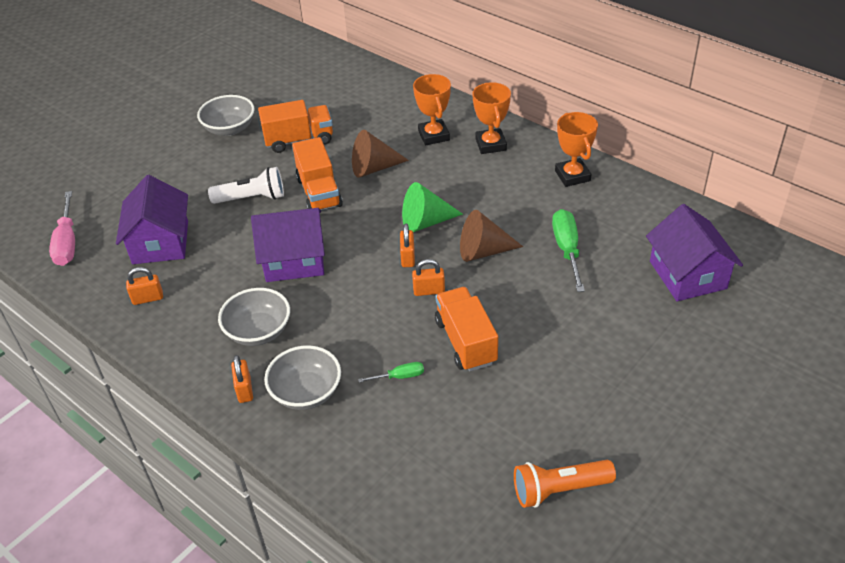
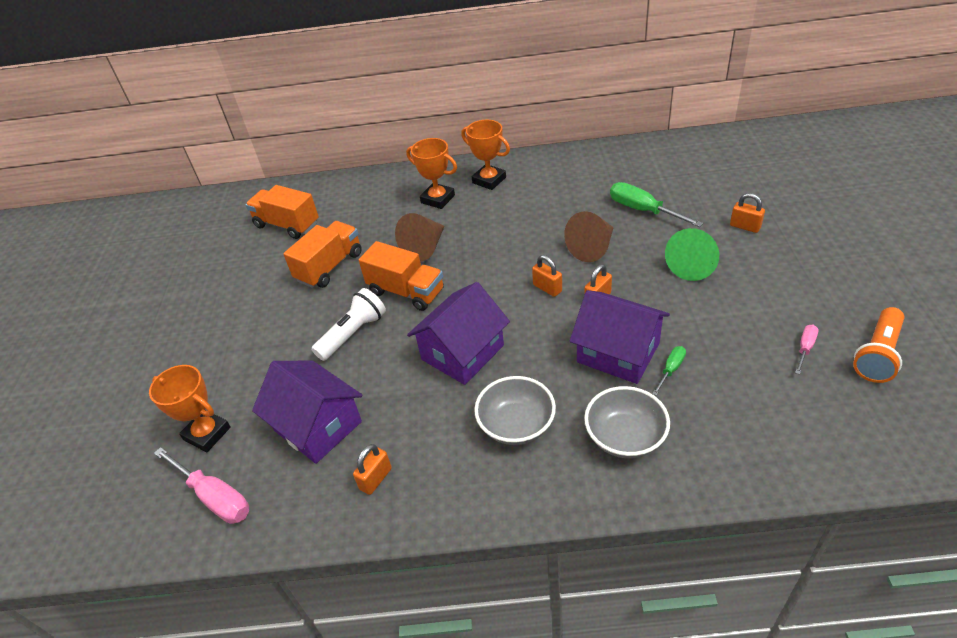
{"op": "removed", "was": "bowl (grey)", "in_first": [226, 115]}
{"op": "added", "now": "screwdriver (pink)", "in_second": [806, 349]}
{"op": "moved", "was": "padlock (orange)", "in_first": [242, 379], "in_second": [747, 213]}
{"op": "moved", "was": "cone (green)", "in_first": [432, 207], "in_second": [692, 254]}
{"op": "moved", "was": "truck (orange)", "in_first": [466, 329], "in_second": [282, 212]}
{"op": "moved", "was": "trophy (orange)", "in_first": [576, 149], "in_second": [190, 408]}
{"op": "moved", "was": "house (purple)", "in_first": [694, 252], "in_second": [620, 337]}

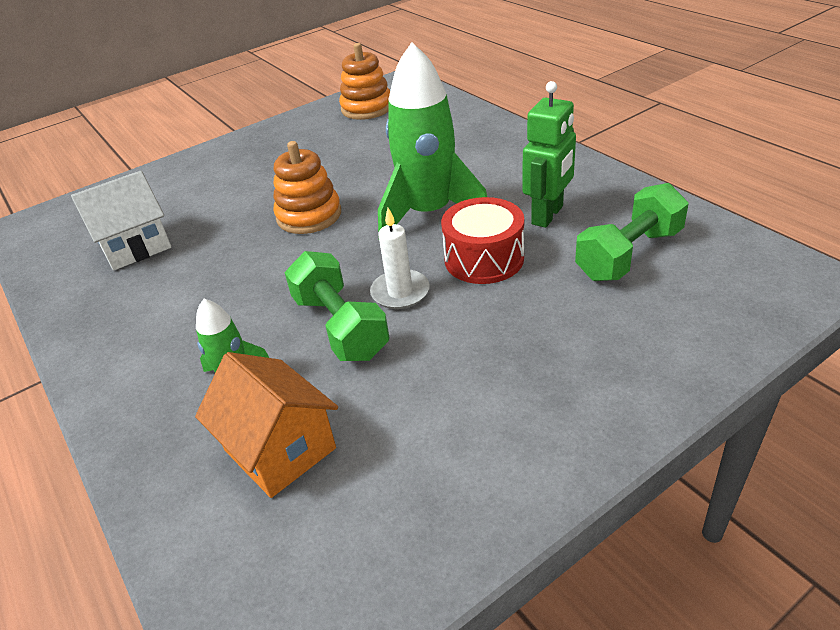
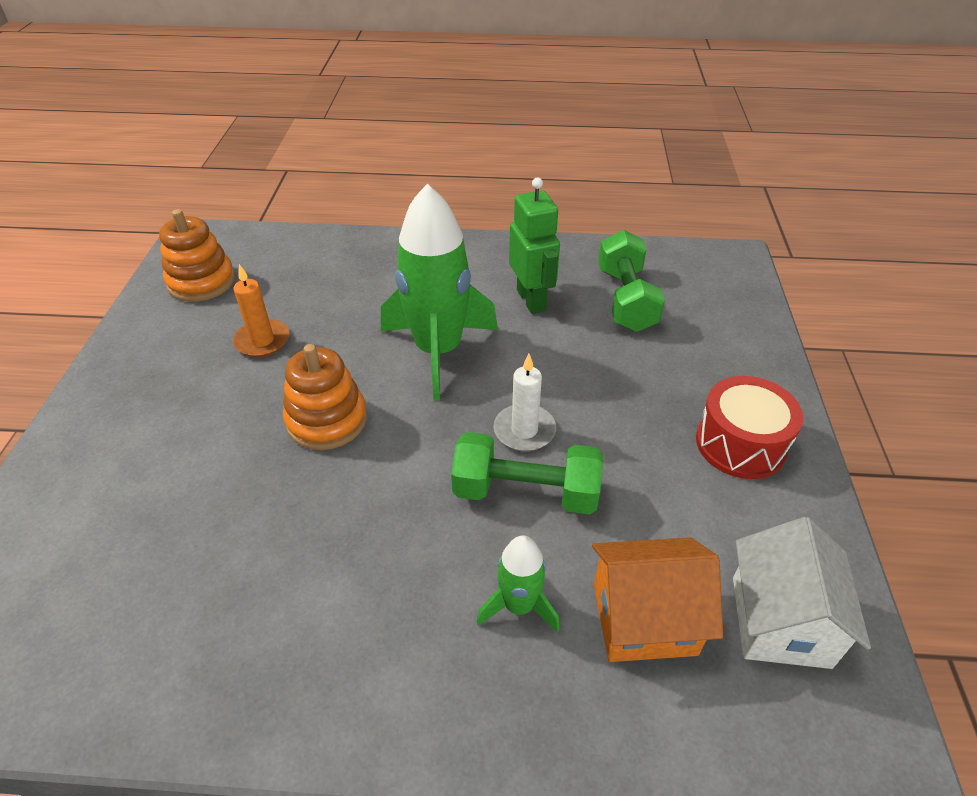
{"op": "added", "now": "candle (orange)", "in_second": [261, 310]}
{"op": "moved", "was": "house (white)", "in_first": [121, 220], "in_second": [802, 593]}
{"op": "moved", "was": "drum (red)", "in_first": [482, 240], "in_second": [749, 427]}

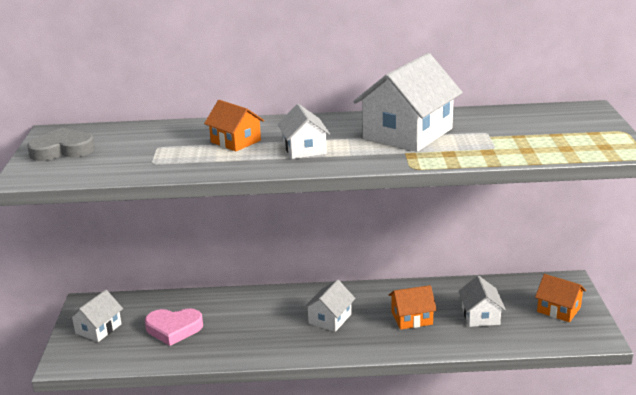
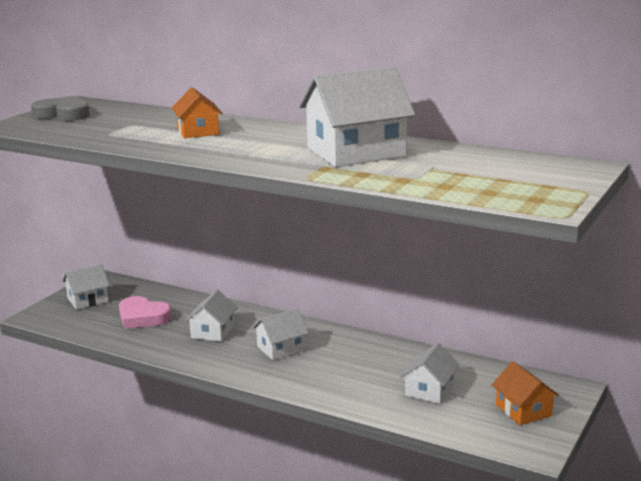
{"op": "removed", "was": "house (orange)", "in_first": [413, 307]}
{"op": "moved", "was": "house (white)", "in_first": [304, 131], "in_second": [211, 316]}

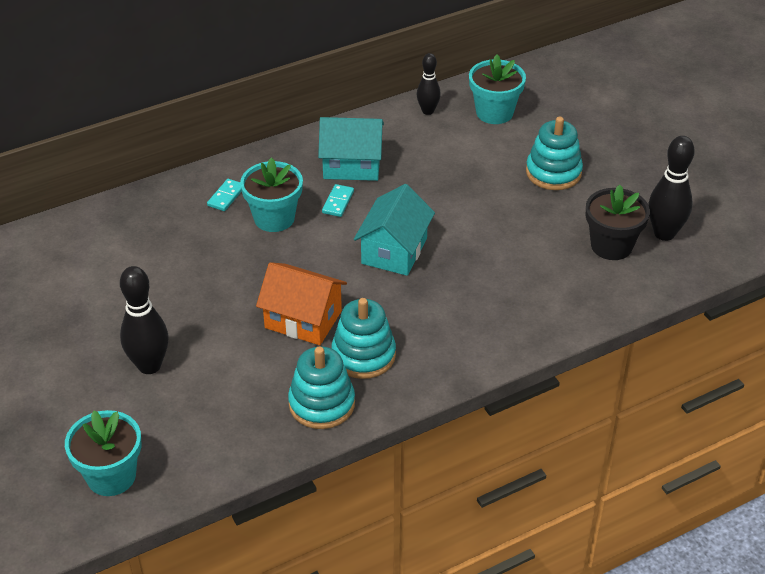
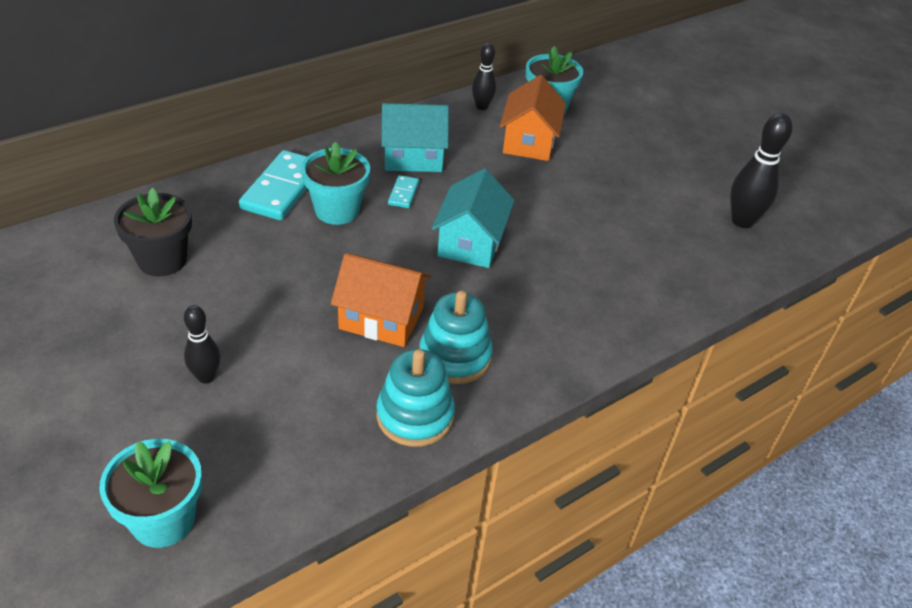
{"op": "removed", "was": "stacking toy (turquoise)", "in_first": [554, 153]}
{"op": "added", "now": "house (orange)", "in_second": [533, 118]}
{"op": "moved", "was": "flower pot (black)", "in_first": [618, 222], "in_second": [153, 232]}
{"op": "resized", "was": "bowling pin (black)", "in_first": [144, 320], "in_second": [202, 344], "ratio": 0.62}
{"op": "resized", "was": "domino (turquoise)", "in_first": [224, 195], "in_second": [273, 185], "ratio": 2.09}

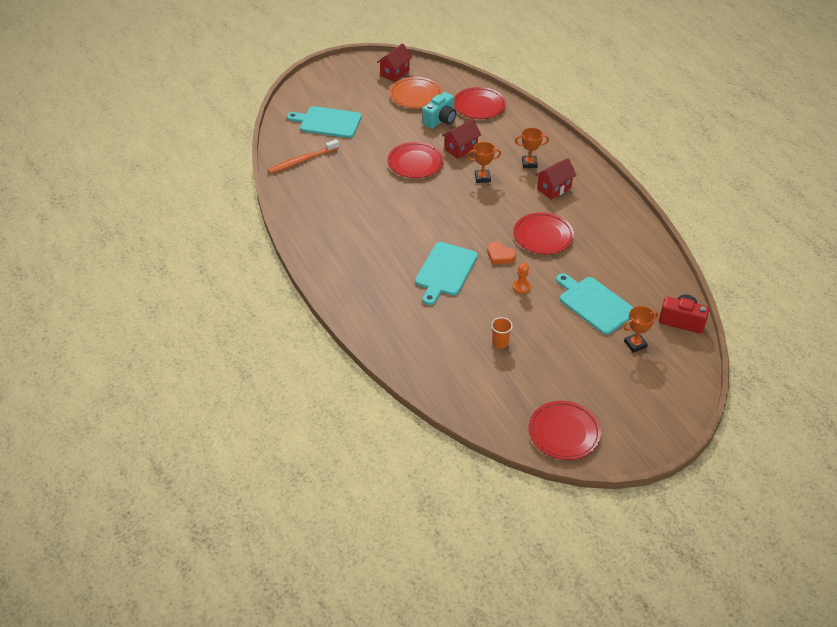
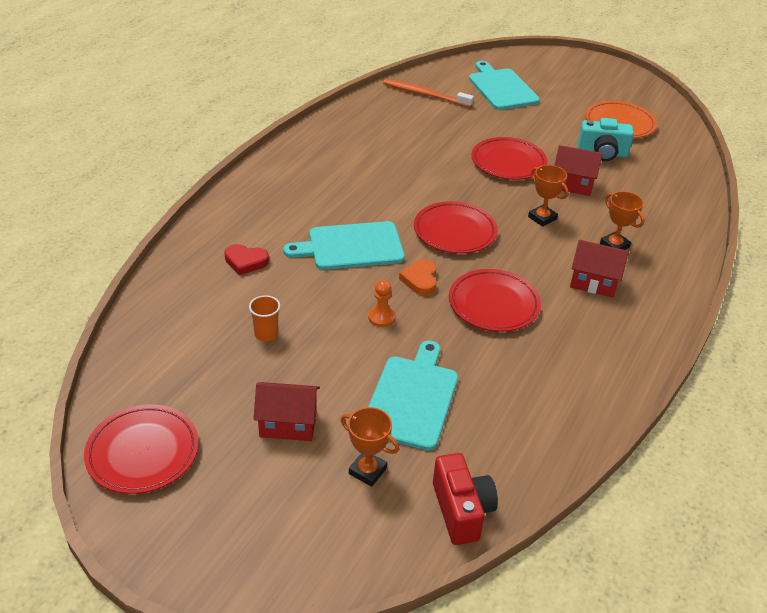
{"op": "added", "now": "heart (red)", "in_second": [246, 259]}
{"op": "moved", "was": "house (red)", "in_first": [394, 62], "in_second": [286, 411]}
{"op": "moved", "was": "plate (red)", "in_first": [480, 103], "in_second": [456, 227]}

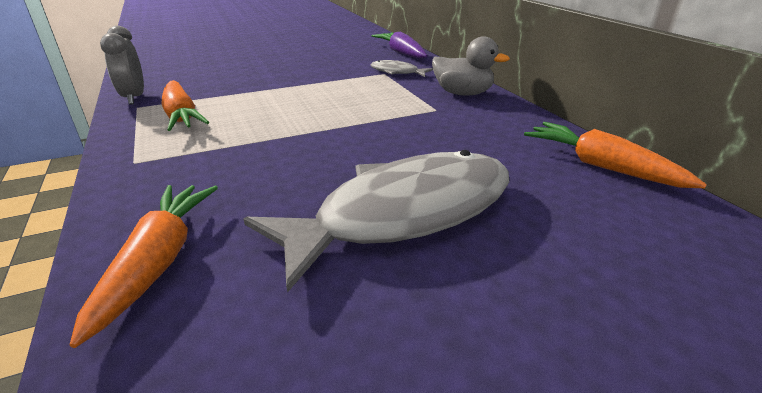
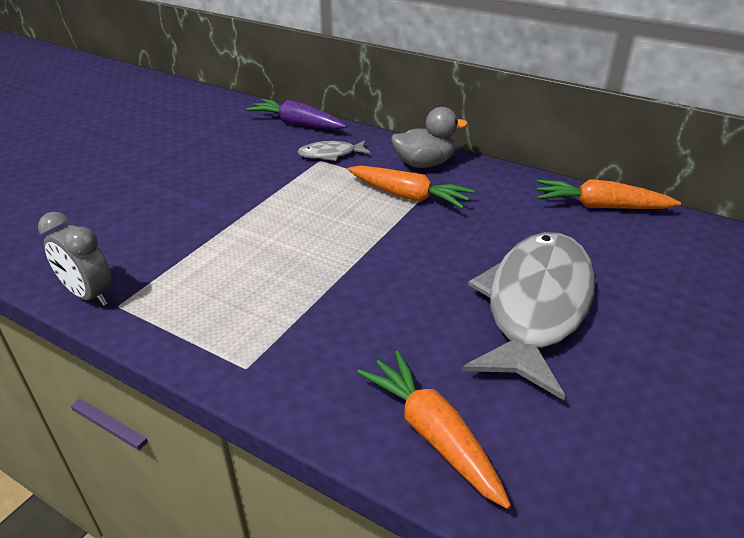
{"op": "moved", "was": "carrot (orange)", "in_first": [185, 105], "in_second": [411, 187]}

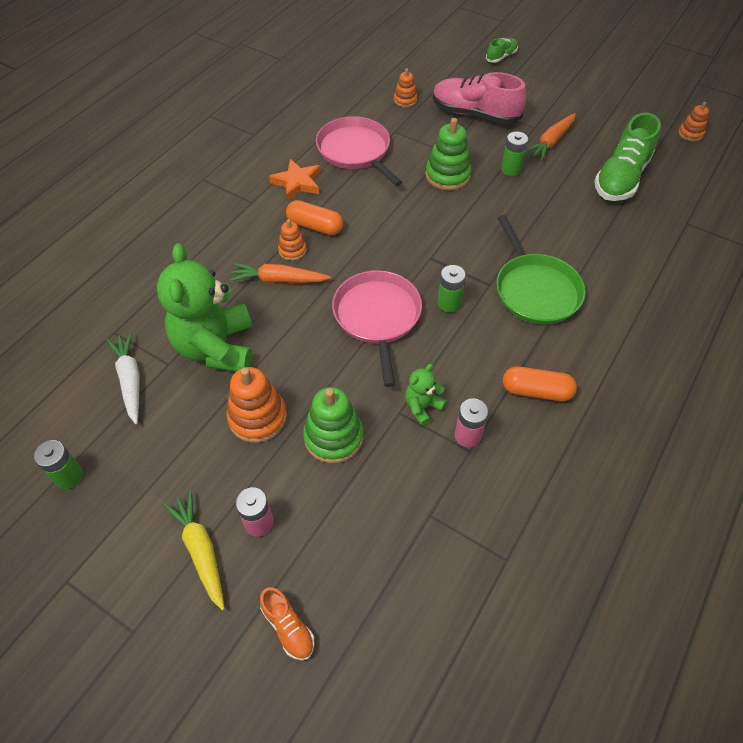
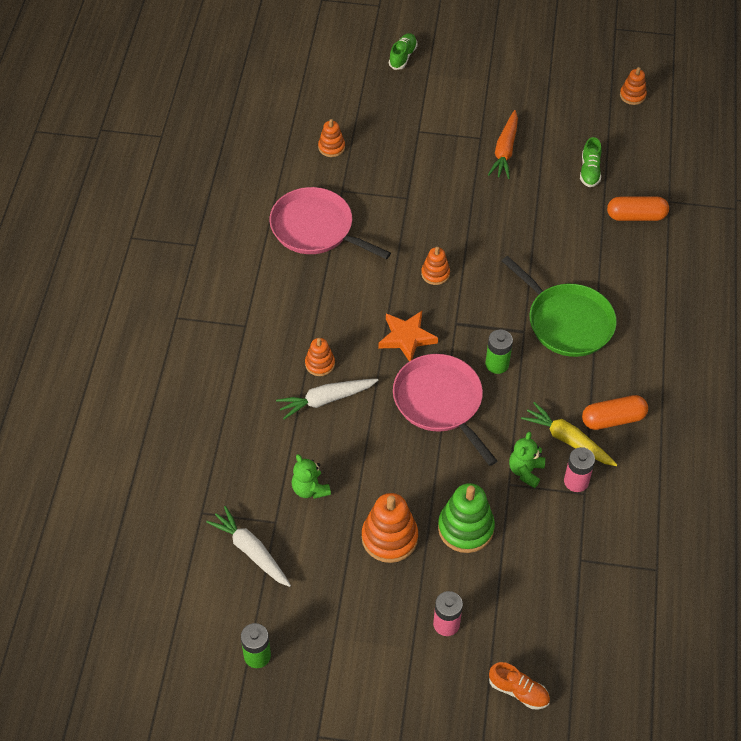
{"op": "removed", "was": "stacking toy (green)", "in_first": [448, 154]}
{"op": "removed", "was": "shoe (pink)", "in_first": [479, 98]}
{"op": "removed", "was": "battery (green)", "in_first": [514, 153]}
{"op": "added", "now": "stacking toy (orange)", "in_second": [435, 266]}
{"op": "moved", "was": "carrot (yellow)", "in_first": [194, 551], "in_second": [569, 434]}
{"op": "moved", "was": "star (orange)", "in_first": [295, 180], "in_second": [408, 336]}
{"op": "moved", "was": "capsule (orange)", "in_first": [314, 217], "in_second": [638, 208]}
{"op": "recoloured", "was": "carrot (orange)", "now": "carrot (white)", "in_first": [280, 273], "in_second": [327, 399]}
{"op": "resized", "was": "teddy bear (green)", "in_first": [204, 307], "in_second": [311, 476], "ratio": 0.45}
{"op": "resized", "was": "shoe (green)", "in_first": [627, 157], "in_second": [591, 162], "ratio": 0.49}

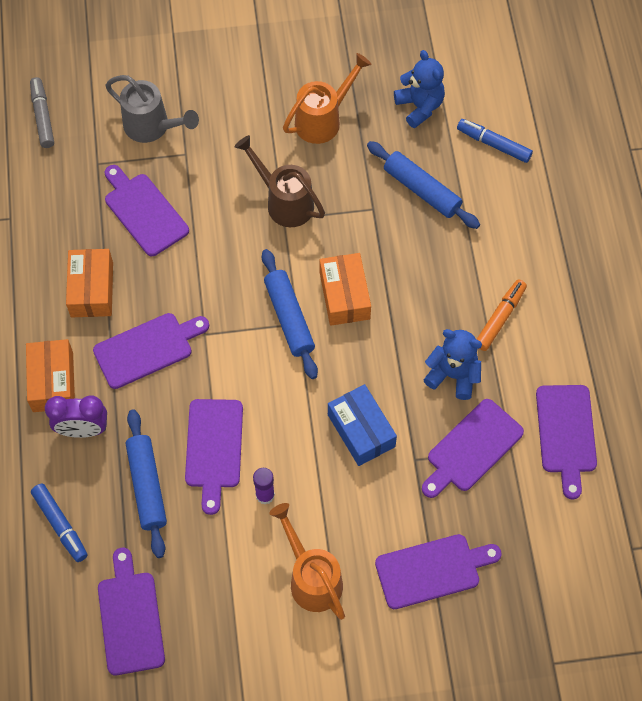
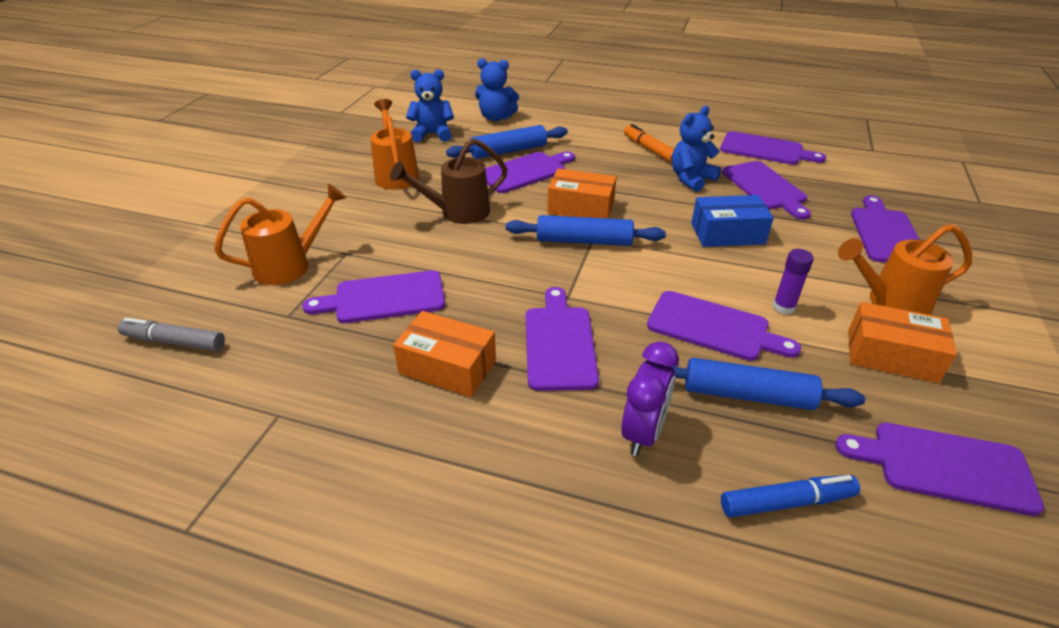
{"op": "added", "now": "cutting board (purple)", "in_second": [530, 172]}
{"op": "moved", "was": "box (orange)", "in_first": [50, 375], "in_second": [902, 342]}
{"op": "replaced", "was": "marker (blue)", "now": "teddy bear (blue)", "in_first": [495, 141], "in_second": [497, 89]}
{"op": "recoloured", "was": "watering can (grey)", "now": "watering can (orange)", "in_first": [152, 109], "in_second": [280, 234]}

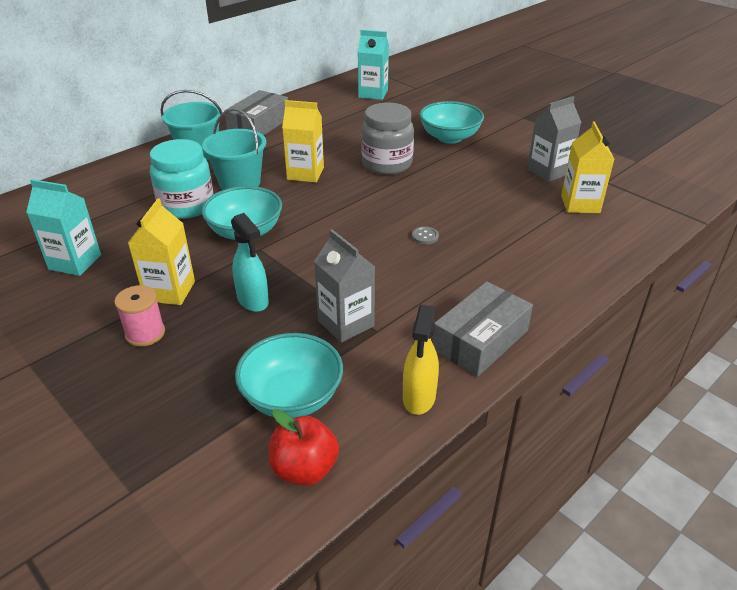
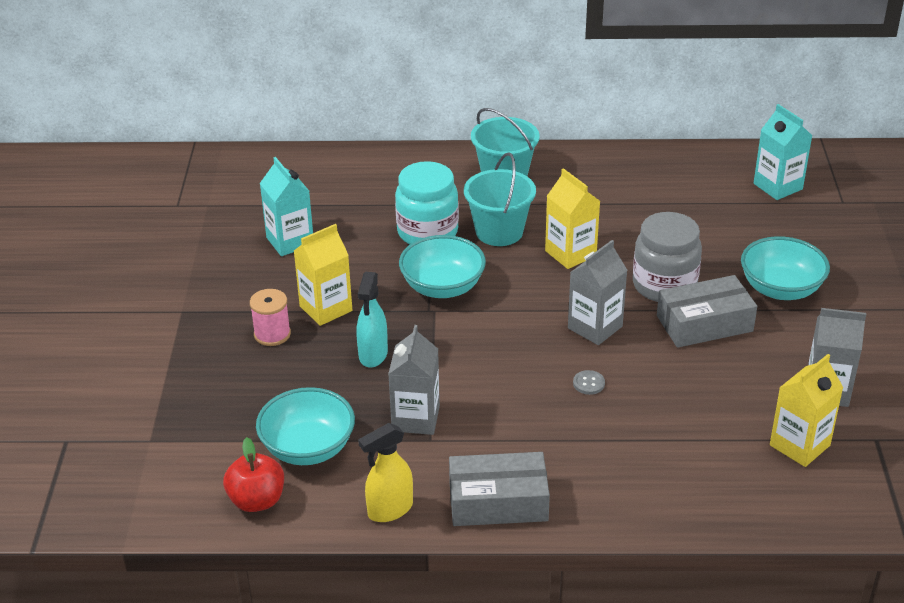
{"op": "added", "now": "carton (grey)", "in_second": [598, 292]}
{"op": "moved", "was": "box (grey)", "in_first": [256, 112], "in_second": [707, 311]}

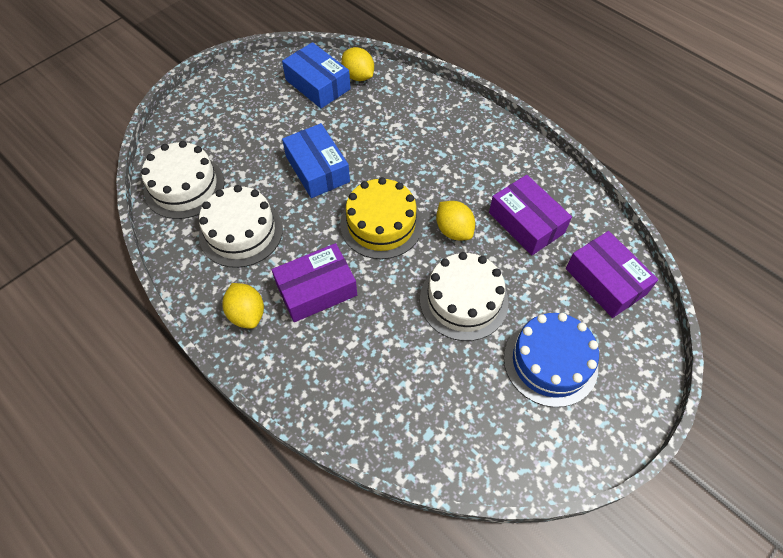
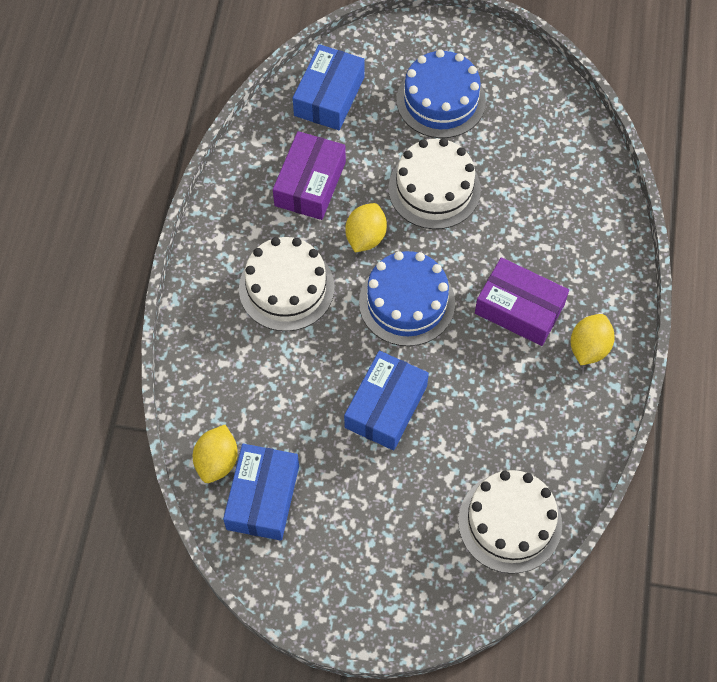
{"op": "moved", "was": "cake (white)", "in_first": [241, 226], "in_second": [287, 284]}
{"op": "recoloured", "was": "cake (yellow)", "now": "cake (blue)", "in_first": [381, 218], "in_second": [407, 298]}
{"op": "recoloured", "was": "box (purple)", "now": "box (blue)", "in_first": [612, 274], "in_second": [329, 87]}

